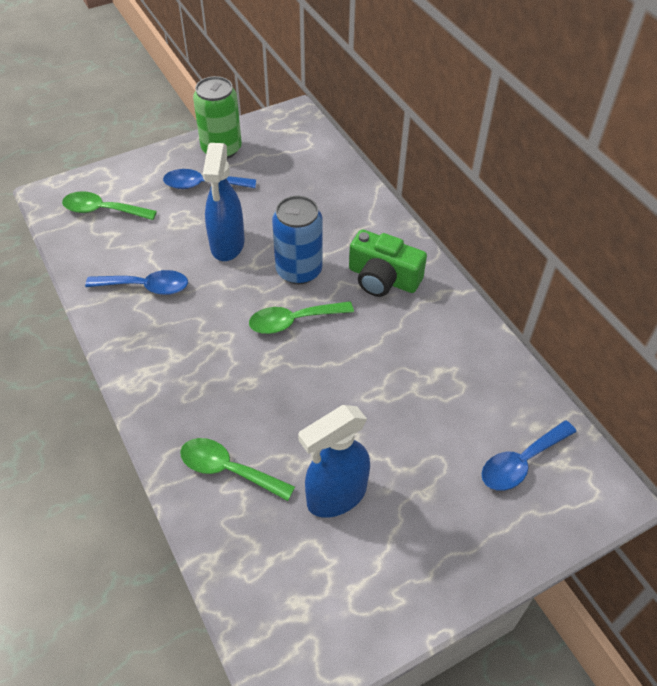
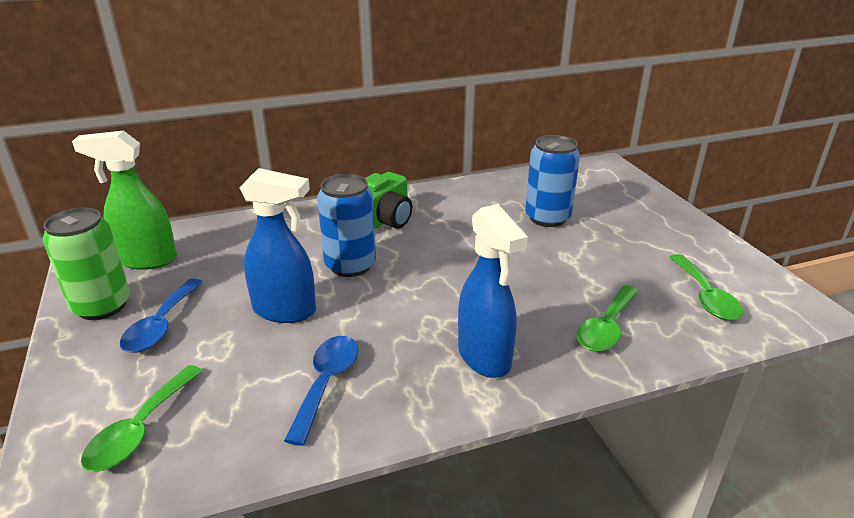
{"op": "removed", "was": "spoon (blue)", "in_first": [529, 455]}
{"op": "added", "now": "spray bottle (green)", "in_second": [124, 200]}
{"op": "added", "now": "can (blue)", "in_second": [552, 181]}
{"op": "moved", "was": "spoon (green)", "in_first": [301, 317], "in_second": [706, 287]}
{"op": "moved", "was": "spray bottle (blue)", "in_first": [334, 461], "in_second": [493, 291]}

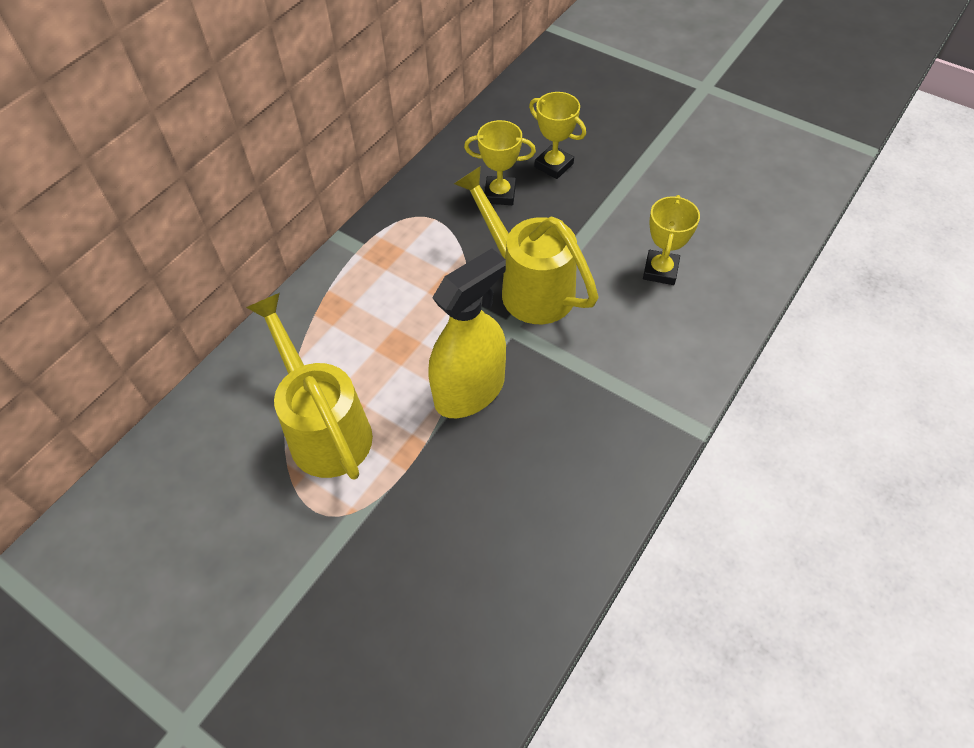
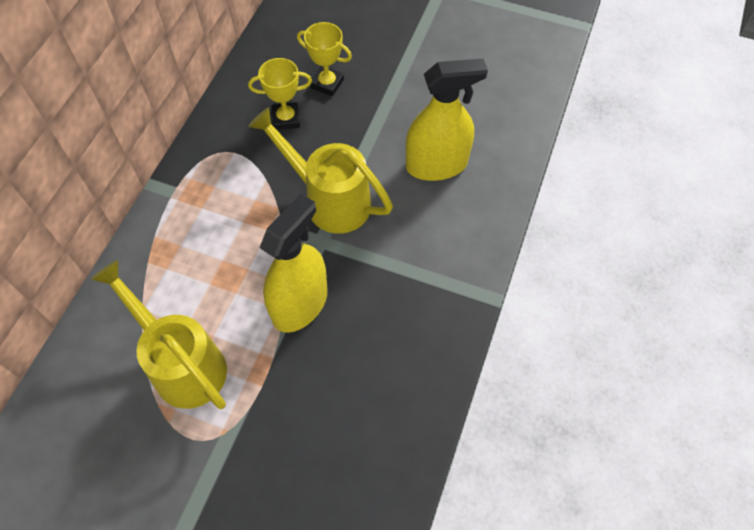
{"op": "replaced", "was": "trophy (yellow)", "now": "spray bottle (yellow)", "in_first": [671, 240], "in_second": [447, 119]}

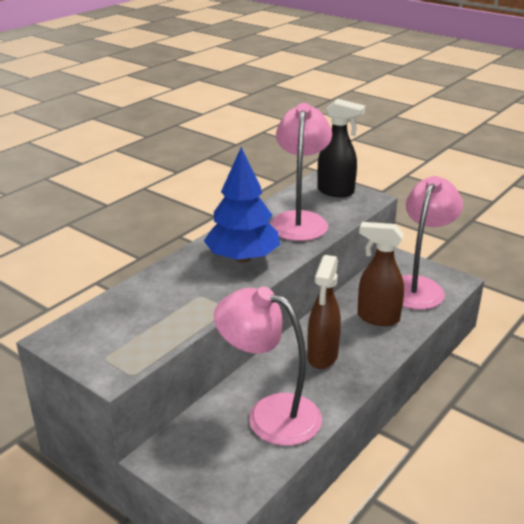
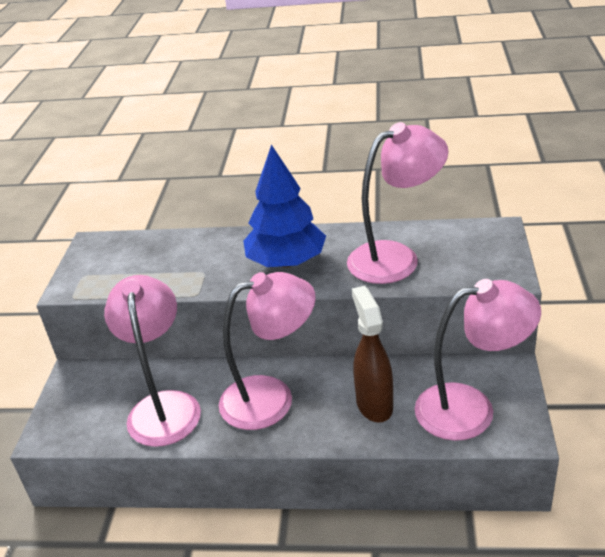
{"op": "removed", "was": "spray bottle (black)", "in_first": [341, 148]}
{"op": "replaced", "was": "spray bottle (brown)", "now": "lamp (pink)", "in_first": [324, 312], "in_second": [267, 351]}

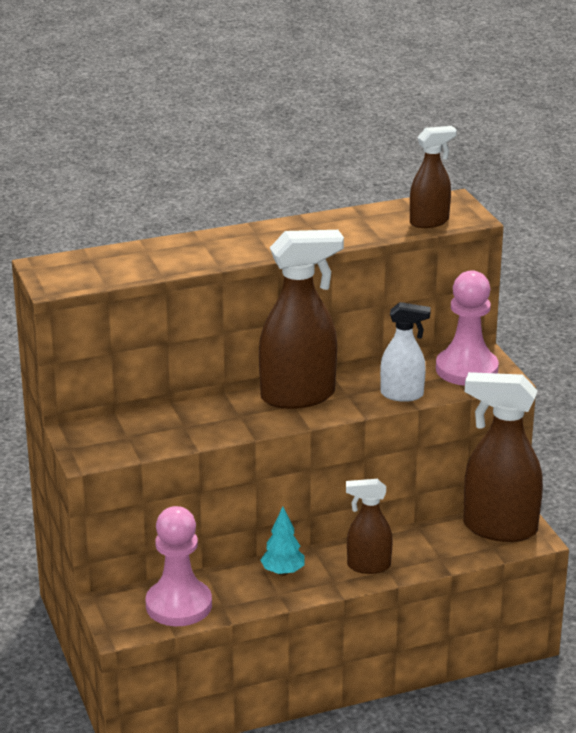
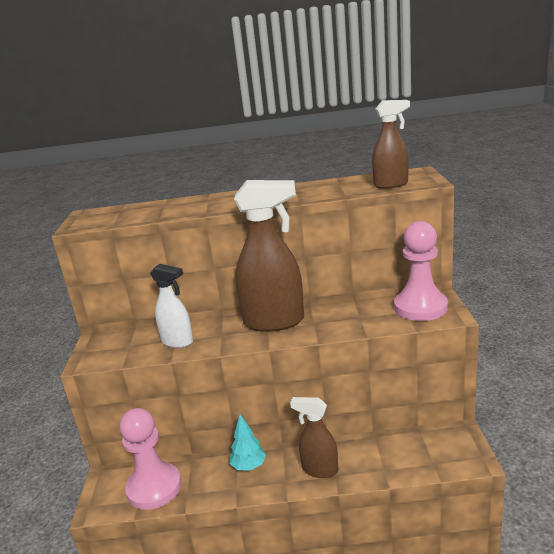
{"op": "removed", "was": "spray bottle (brown)", "in_first": [503, 457]}
{"op": "moved", "was": "spray bottle (white)", "in_first": [405, 352], "in_second": [171, 306]}

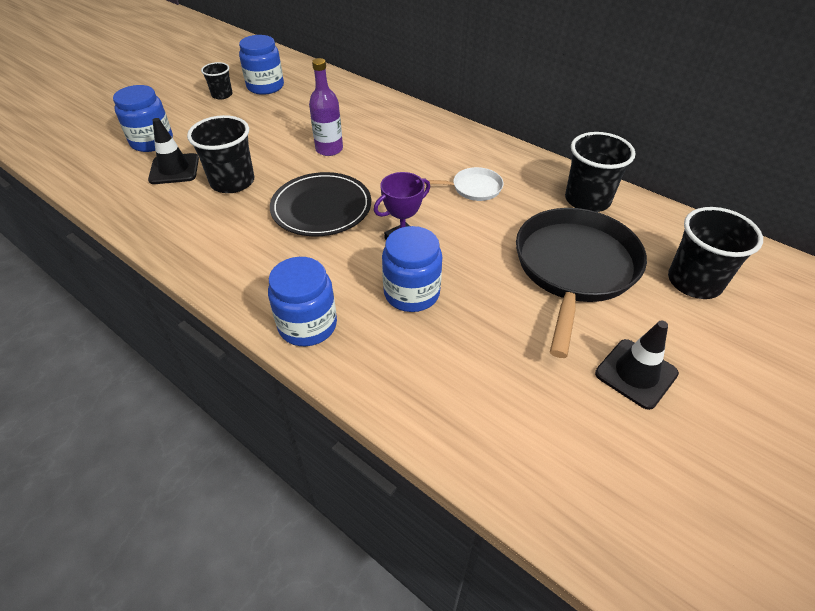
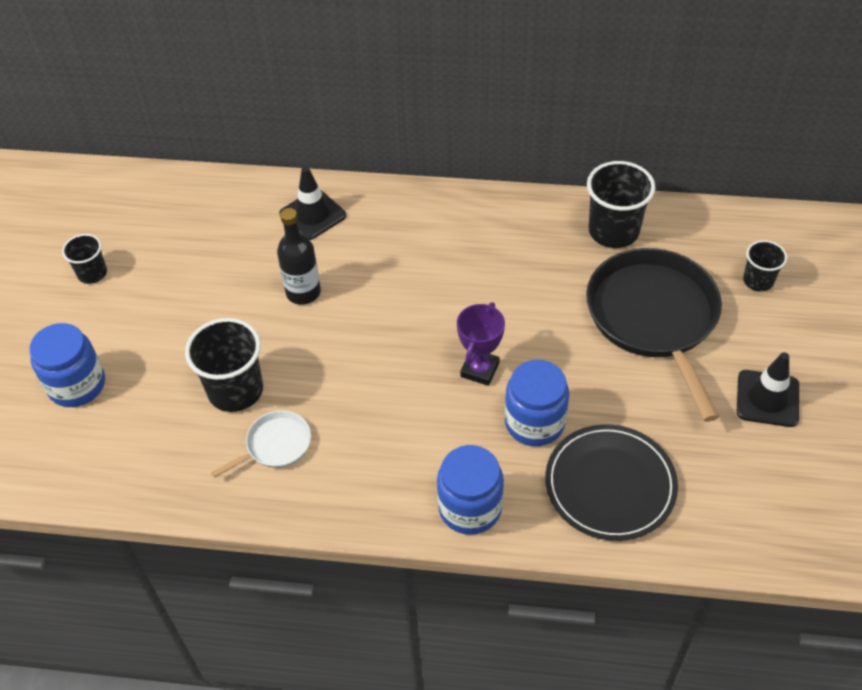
{"op": "removed", "was": "jar (blue)", "in_first": [261, 65]}
{"op": "moved", "was": "traffic cone (black)", "in_first": [173, 151], "in_second": [312, 203]}
{"op": "moved", "was": "plate (black)", "in_first": [320, 204], "in_second": [611, 482]}
{"op": "moved", "was": "pan (white)", "in_first": [464, 184], "in_second": [261, 444]}
{"op": "recoloured", "was": "bottle (purple)", "now": "bottle (black)", "in_first": [326, 107], "in_second": [299, 256]}
{"op": "resized", "was": "cup (black)", "in_first": [715, 253], "in_second": [765, 266], "ratio": 0.58}

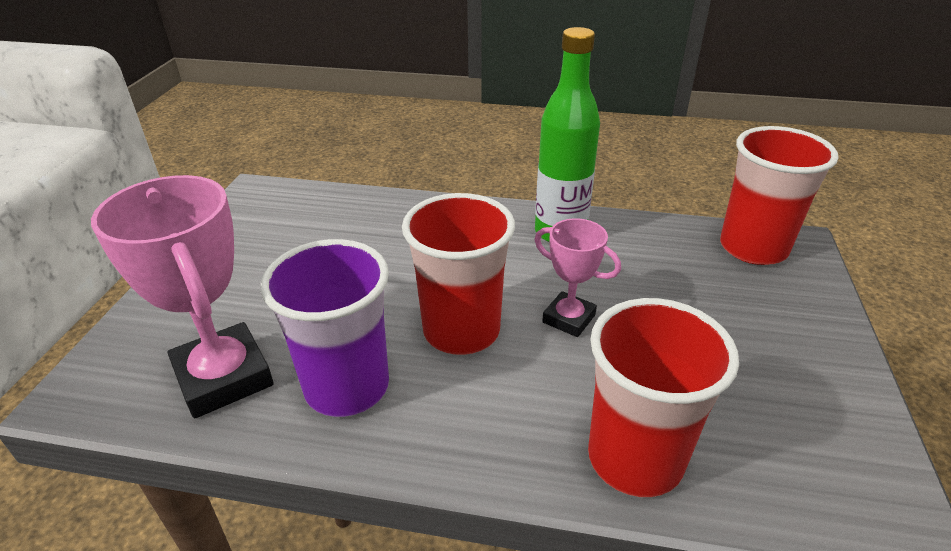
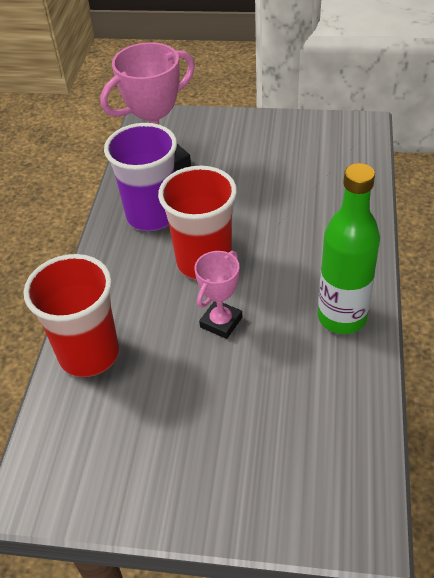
{"op": "removed", "was": "cup (red)", "in_first": [779, 195]}

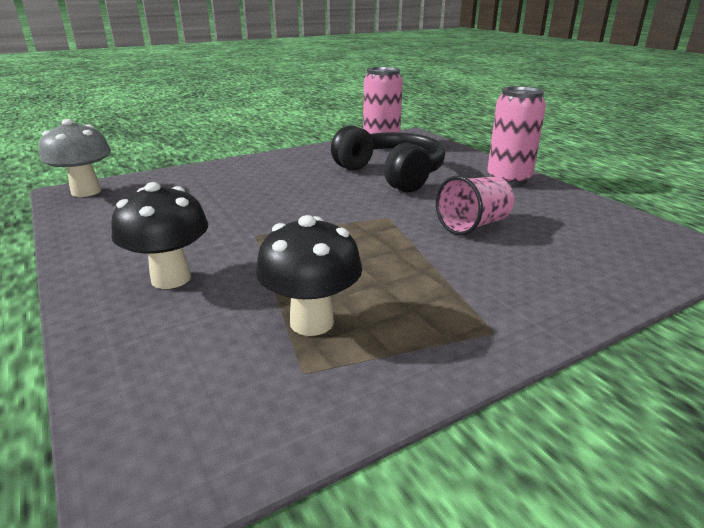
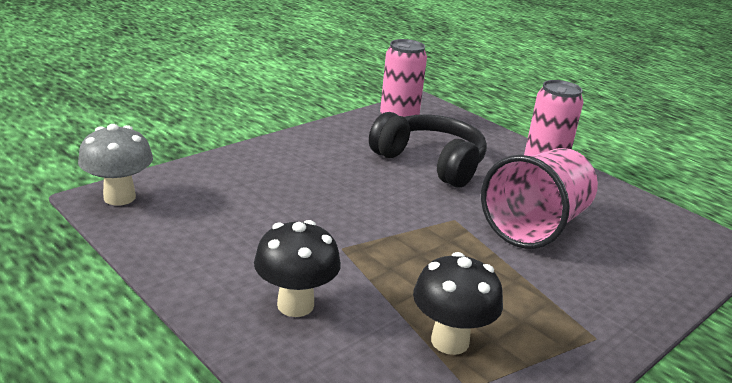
{"op": "resized", "was": "cup (pink)", "in_first": [475, 205], "in_second": [539, 198], "ratio": 1.69}

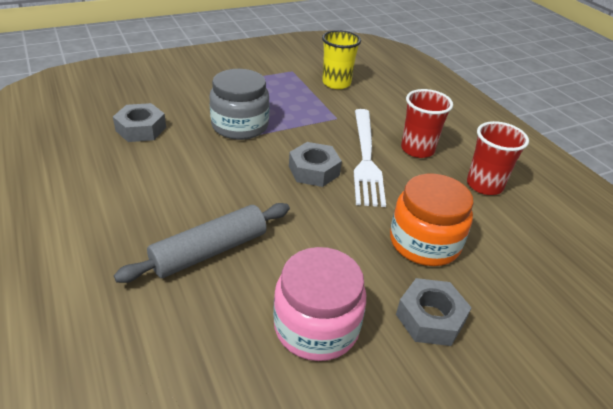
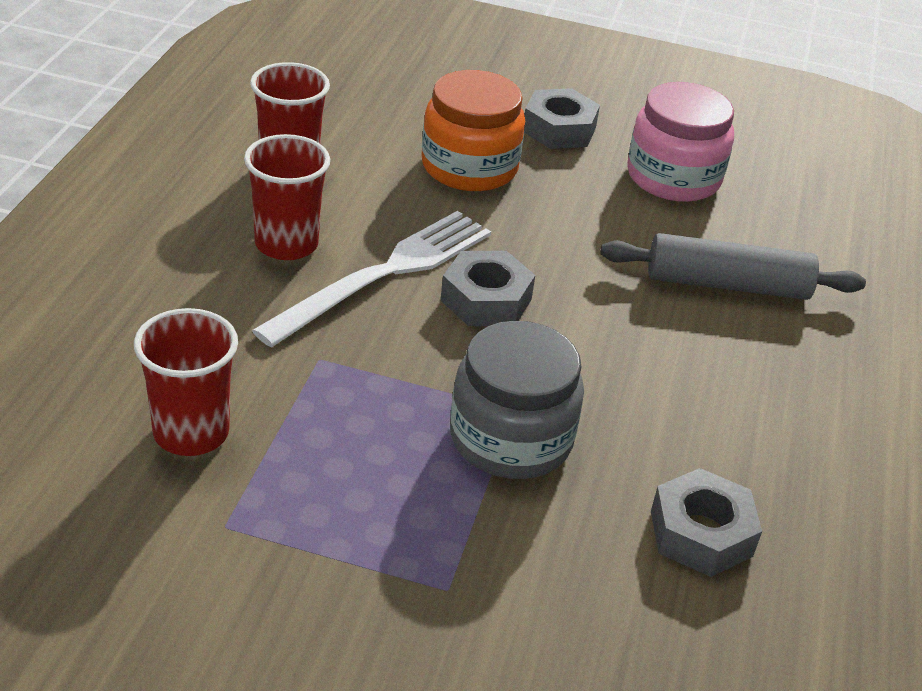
{"op": "recoloured", "was": "cup (yellow)", "now": "cup (red)", "in_first": [341, 59], "in_second": [186, 382]}

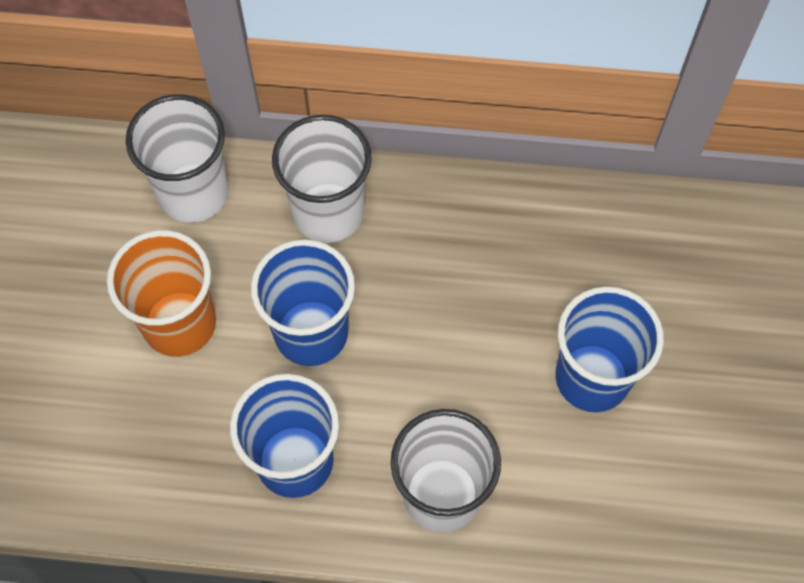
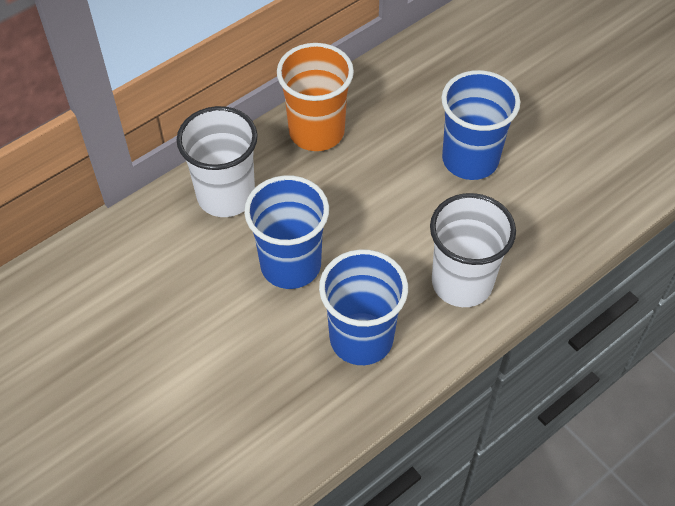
{"op": "removed", "was": "cup (white)", "in_first": [177, 158]}
{"op": "moved", "was": "cup (orange)", "in_first": [161, 293], "in_second": [315, 97]}

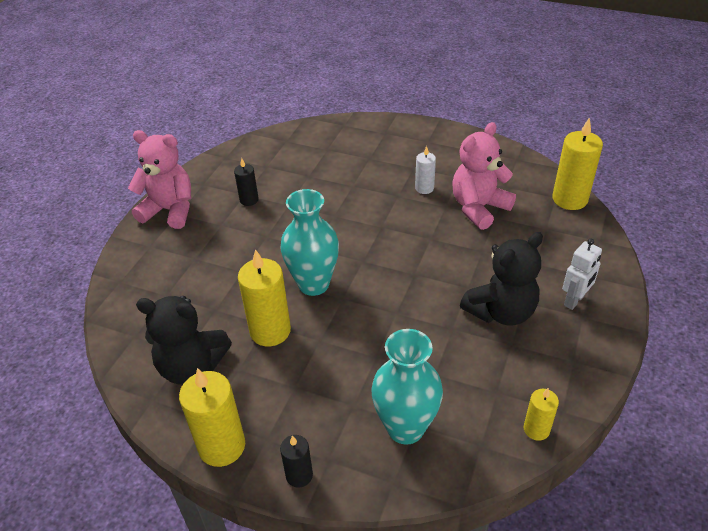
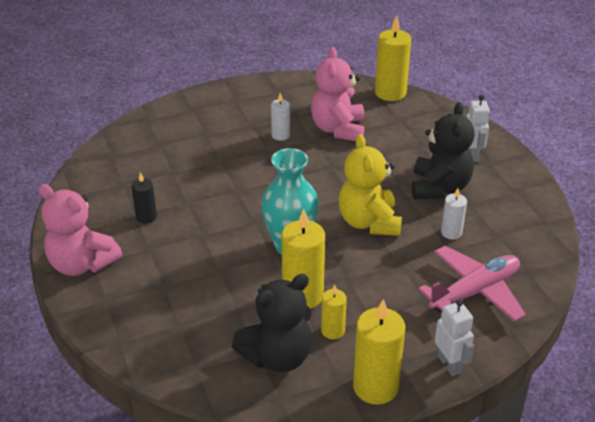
{"op": "added", "now": "teddy bear (yellow)", "in_second": [370, 185]}
{"op": "added", "now": "candle (white)", "in_second": [454, 214]}
{"op": "moved", "was": "candle (yellow)", "in_first": [541, 414], "in_second": [334, 312]}
{"op": "replaced", "was": "candle (black)", "now": "robot (white)", "in_first": [296, 461], "in_second": [454, 337]}
{"op": "replaced", "was": "vase (turquoise)", "now": "plane (pink)", "in_first": [407, 387], "in_second": [472, 284]}
{"op": "turned", "was": "teddy bear (pink)", "in_first": [159, 179], "in_second": [80, 230], "clockwise": -120}

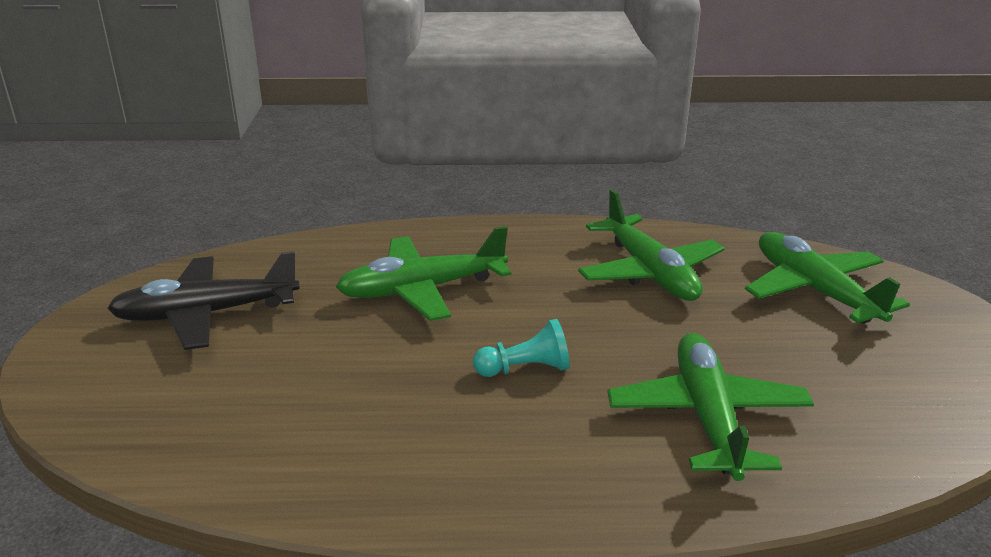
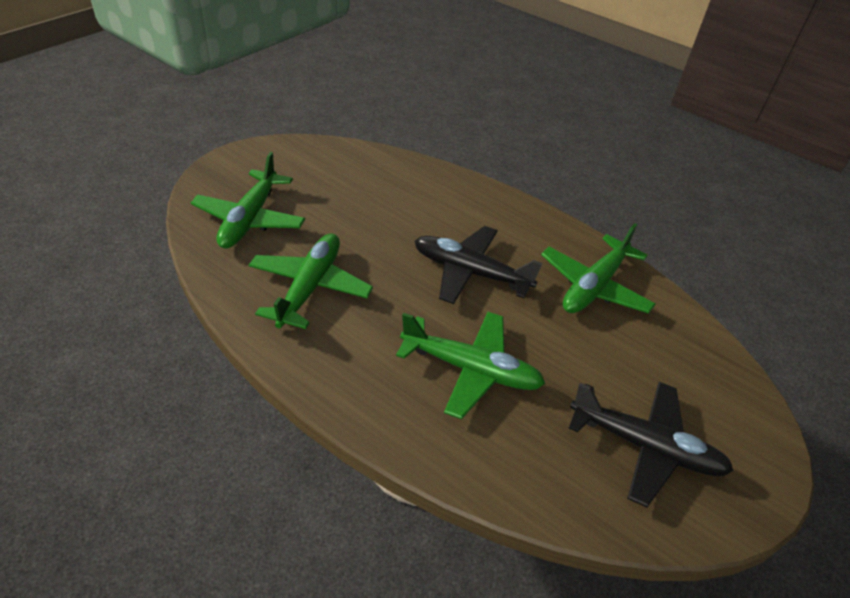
{"op": "moved", "was": "plane (green)", "in_first": [710, 407], "in_second": [598, 268]}
{"op": "replaced", "was": "pawn (turquoise)", "now": "plane (black)", "in_first": [521, 348], "in_second": [478, 265]}

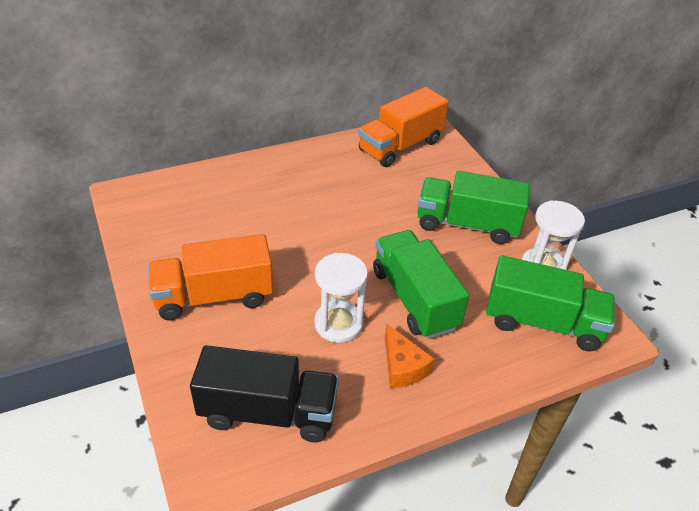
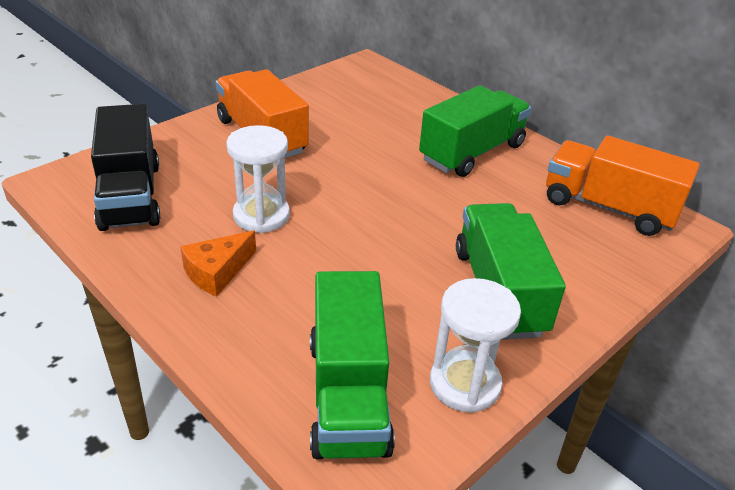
{"op": "moved", "was": "truck (green)", "in_first": [421, 284], "in_second": [475, 131]}

